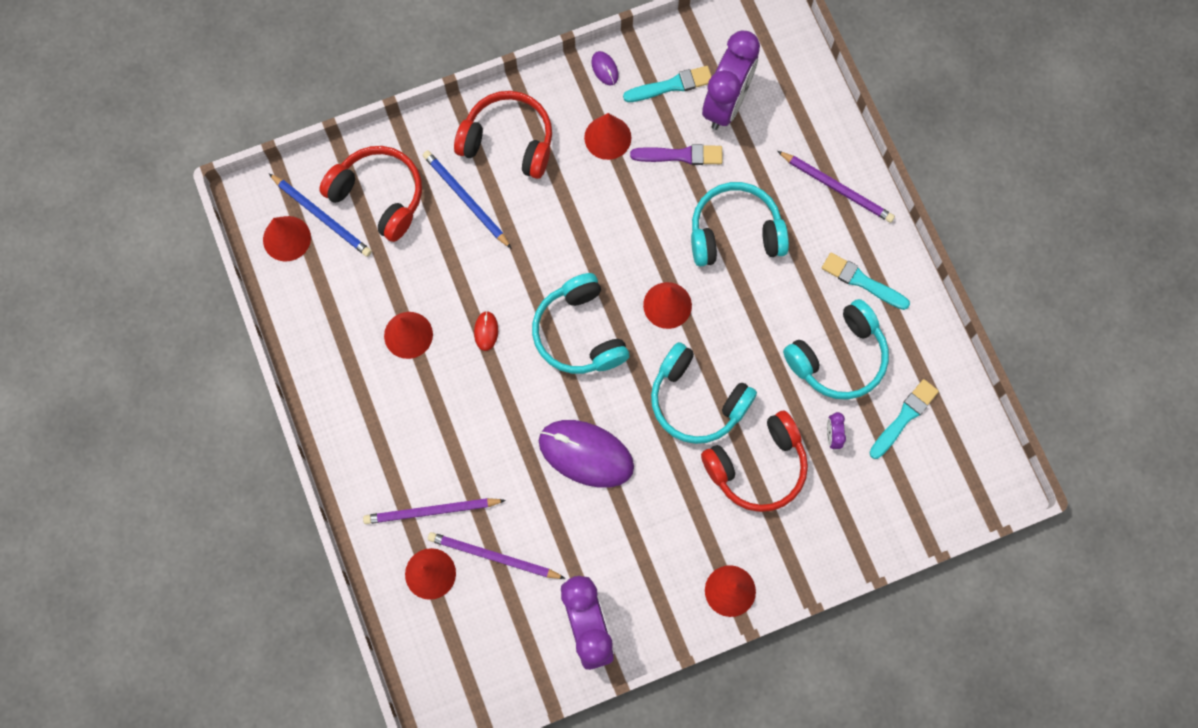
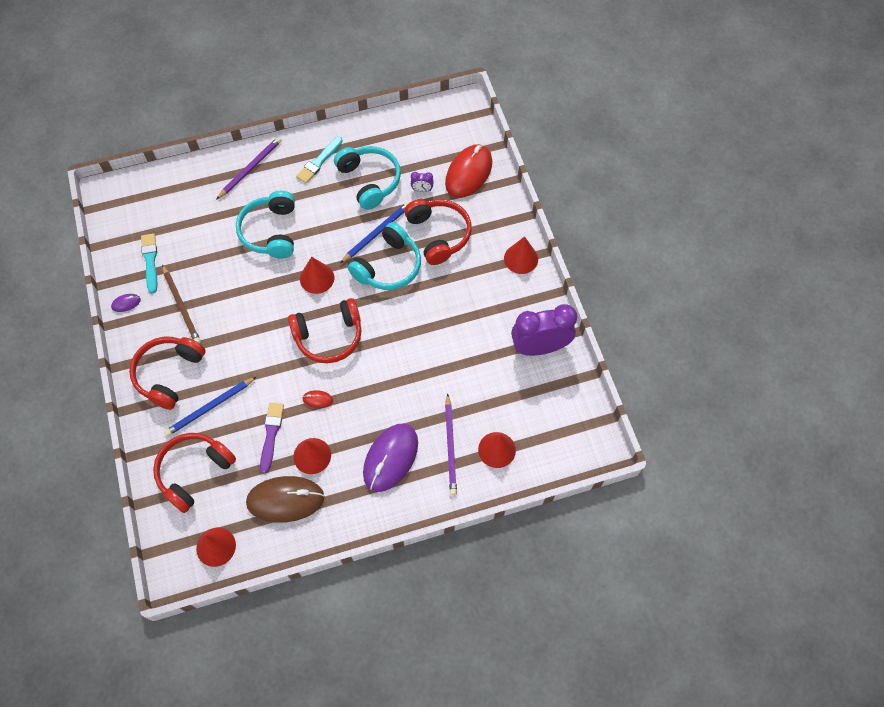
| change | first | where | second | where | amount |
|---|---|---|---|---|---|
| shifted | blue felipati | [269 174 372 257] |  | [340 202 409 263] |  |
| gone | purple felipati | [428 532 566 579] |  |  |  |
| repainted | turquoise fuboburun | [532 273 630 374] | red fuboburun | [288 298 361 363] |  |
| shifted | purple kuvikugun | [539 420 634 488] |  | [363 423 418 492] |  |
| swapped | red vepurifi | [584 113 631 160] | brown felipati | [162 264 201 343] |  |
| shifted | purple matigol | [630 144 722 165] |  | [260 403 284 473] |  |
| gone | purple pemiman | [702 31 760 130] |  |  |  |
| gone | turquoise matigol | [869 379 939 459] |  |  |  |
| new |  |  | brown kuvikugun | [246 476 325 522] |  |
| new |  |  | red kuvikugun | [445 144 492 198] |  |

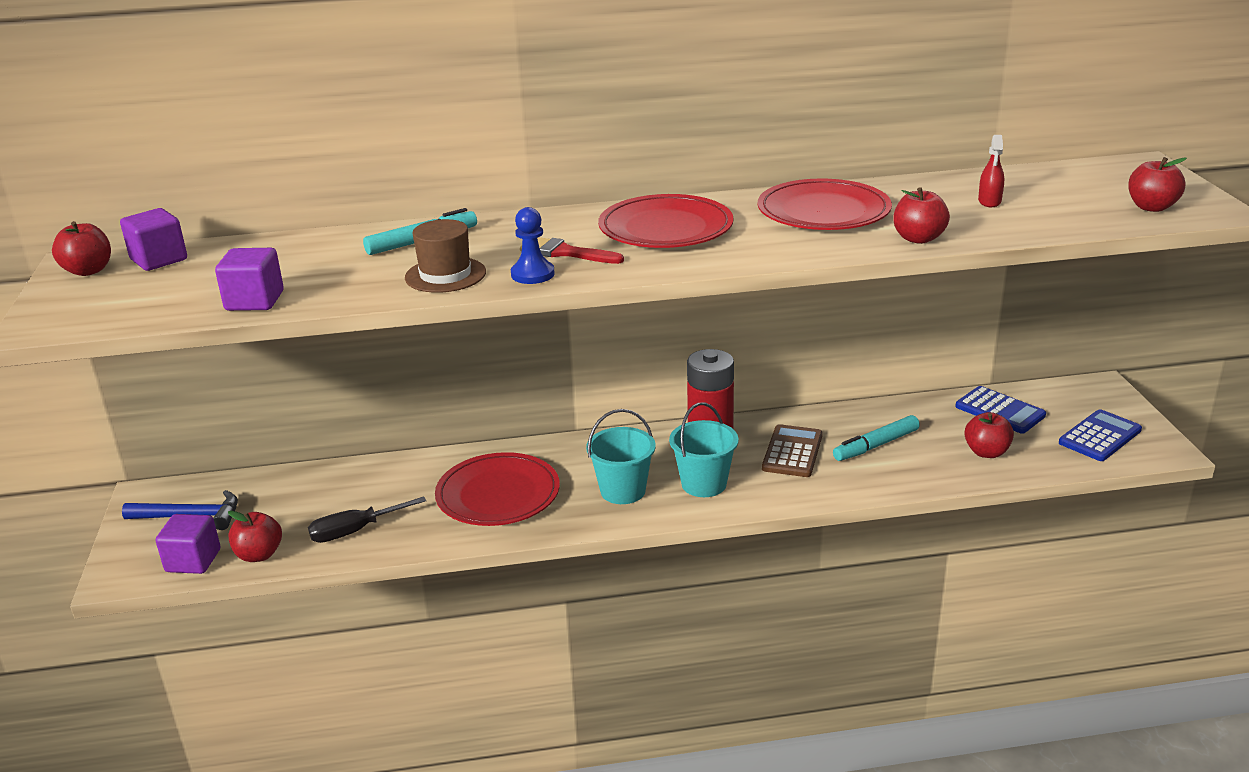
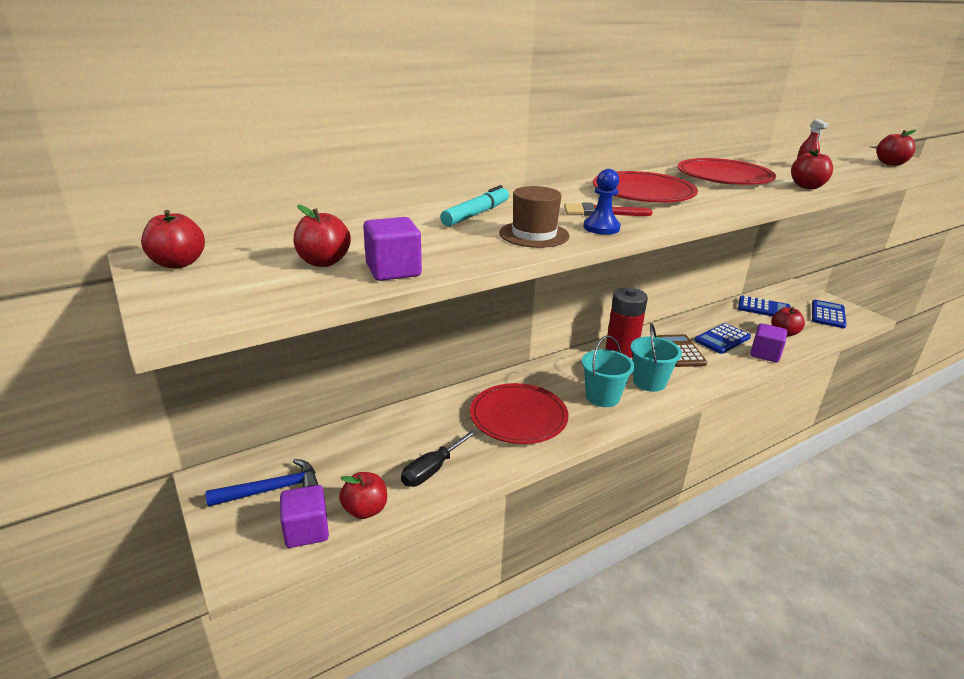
| change | first | where | second | where | amount |
|---|---|---|---|---|---|
| shifted | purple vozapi | [120 208 187 271] |  | [751 323 787 362] |  |
| swapped | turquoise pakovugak | [833 415 920 461] | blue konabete | [694 323 751 354] |  |
| new |  |  | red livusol | [294 205 351 267] |  |

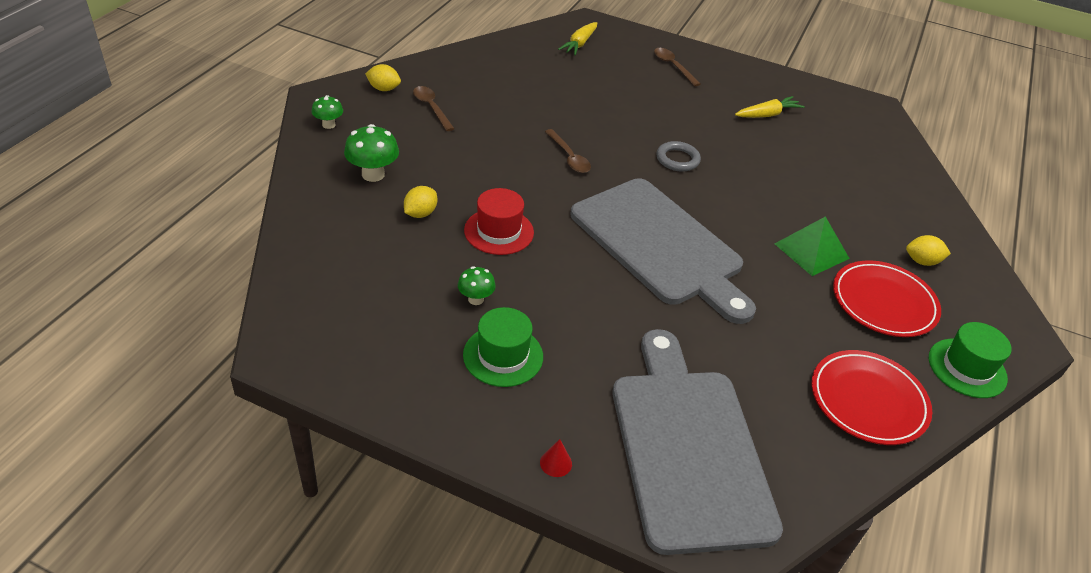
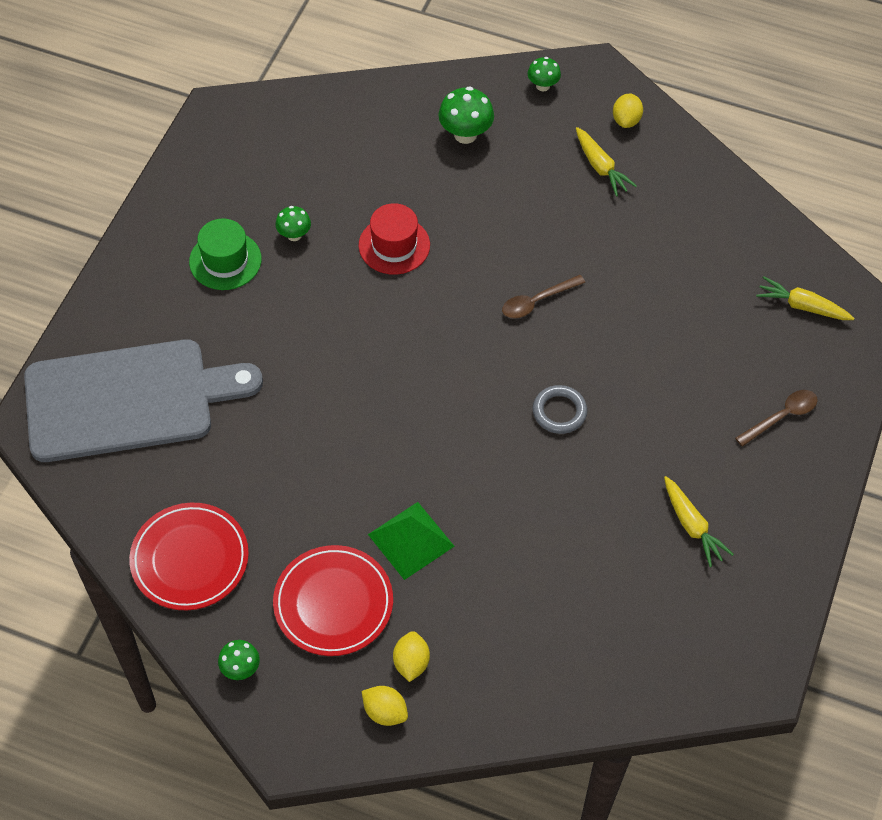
| change | first | where | second | where | amount |
|---|---|---|---|---|---|
| shifted | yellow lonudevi | [404 186 437 218] |  | [362 686 408 726] |  |
| swapped | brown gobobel | [413 86 455 131] | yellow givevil | [576 127 637 196] |  |
| gone | red vepurifi | [540 439 572 477] |  |  |  |
| gone | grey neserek | [570 178 756 324] |  |  |  |
| swapped | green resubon | [929 322 1012 398] | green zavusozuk | [218 640 260 680] |  |

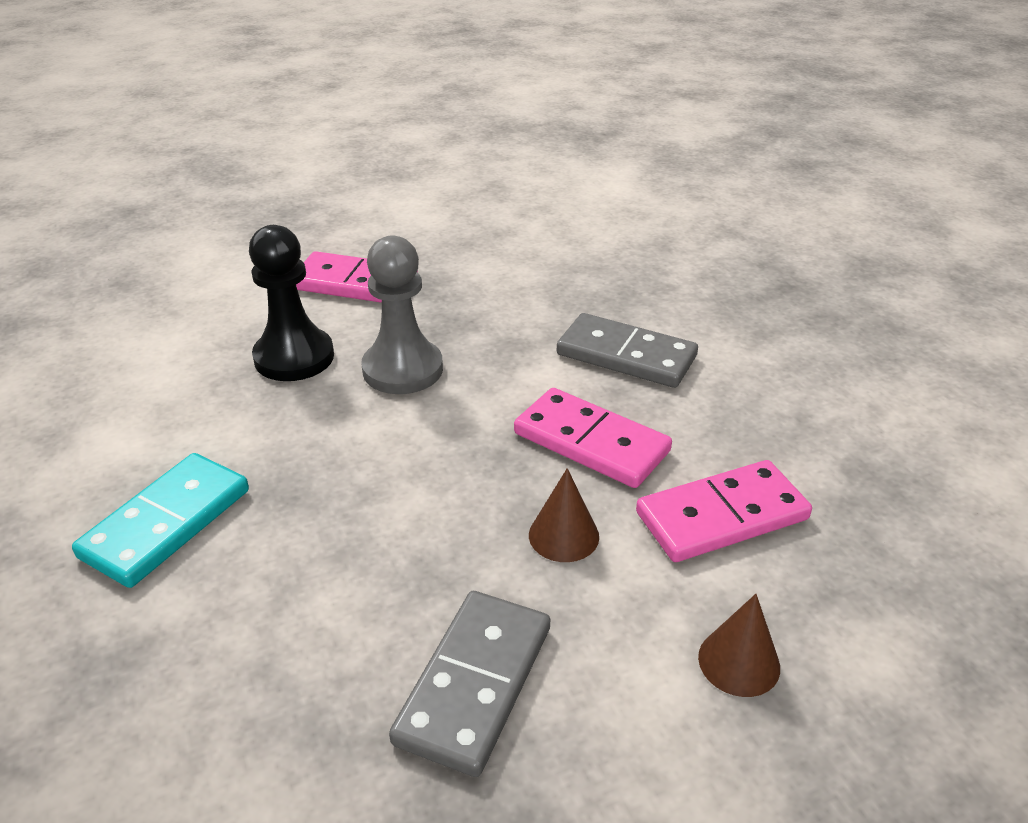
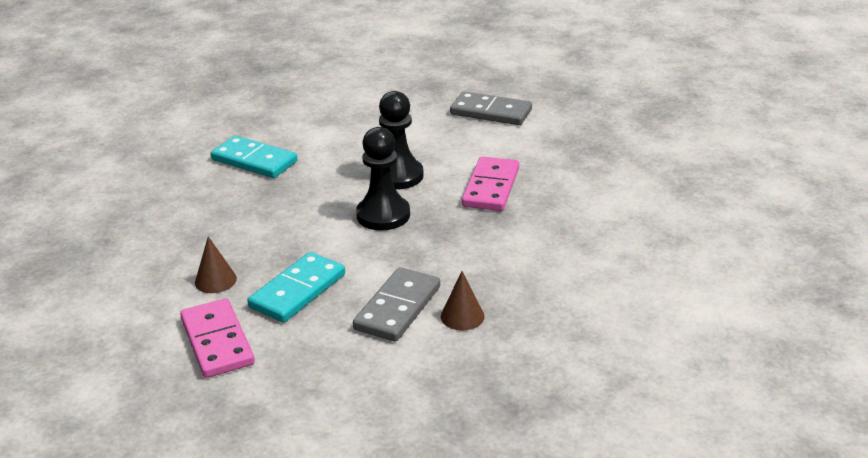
| change | first | where | second | where | amount |
|---|---|---|---|---|---|
| repainted | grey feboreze | [361 235 443 394] | black feboreze | [356 127 410 230] |  |
| shifted | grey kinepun | [389 591 550 777] |  | [450 91 532 125] |  |
| repainted | pink kinepun | [514 388 672 488] | turquoise kinepun | [247 252 345 323] |  |
| shifted | brown vepurifi | [698 594 780 697] |  | [441 271 485 330] |  |

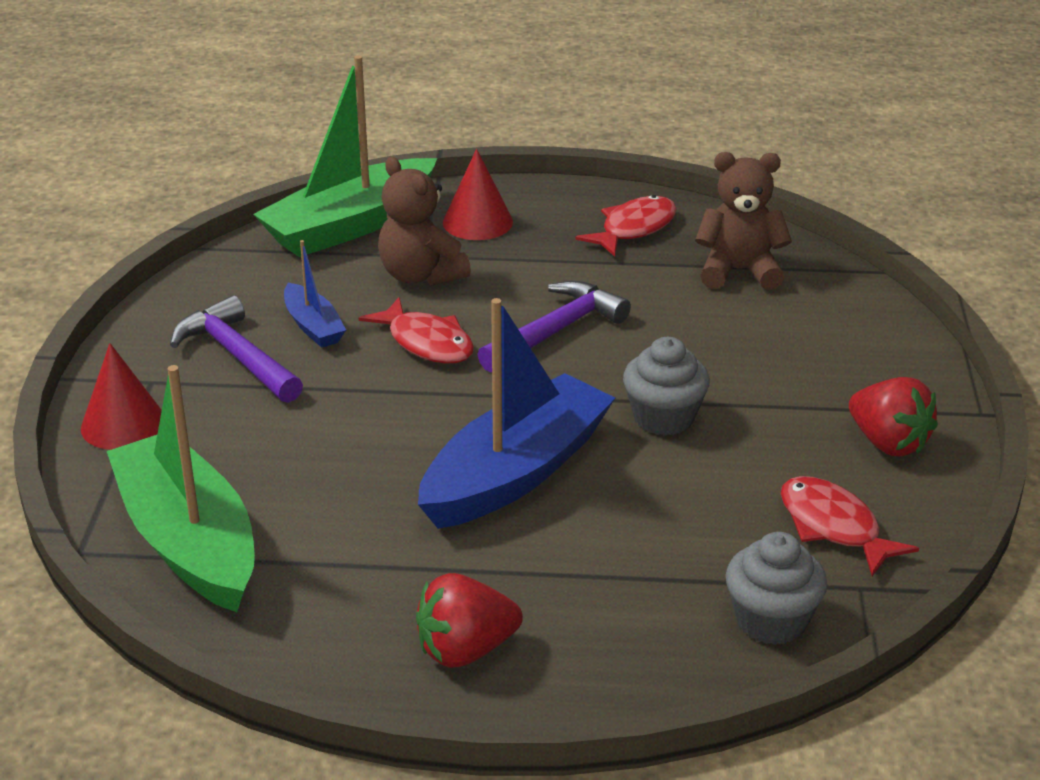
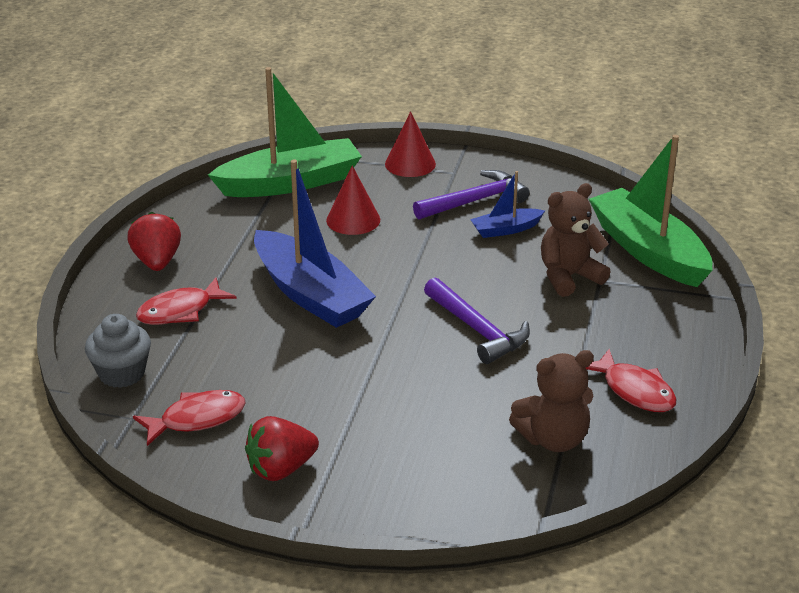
| change | first | where | second | where | amount |
|---|---|---|---|---|---|
| shifted | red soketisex | [359 297 474 364] |  | [136 278 237 325] |  |
| shifted | red vepurifi | [443 149 513 240] |  | [326 166 380 235] |  |
| gone | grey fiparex | [623 337 710 436] |  |  |  |
| rotated | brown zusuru | [695 152 792 290] |  | [509 350 594 452] | 60 degrees clockwise |

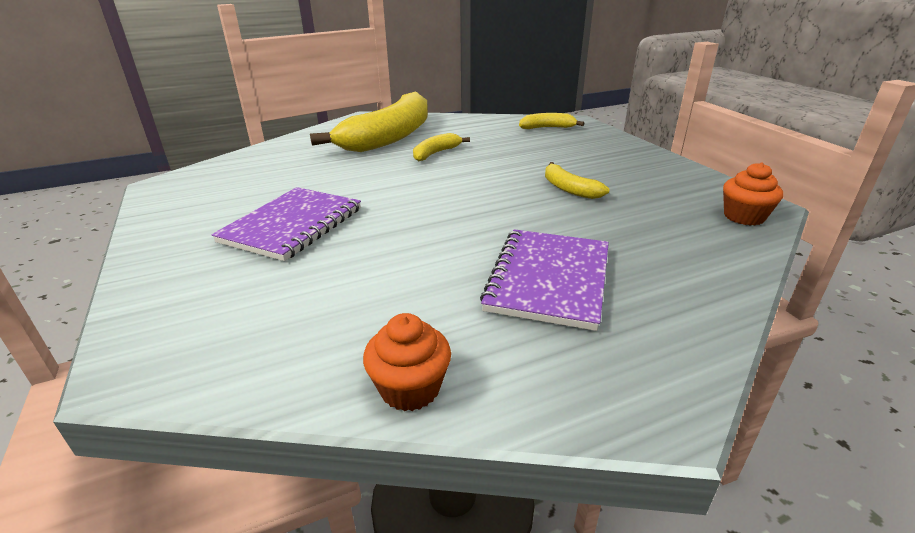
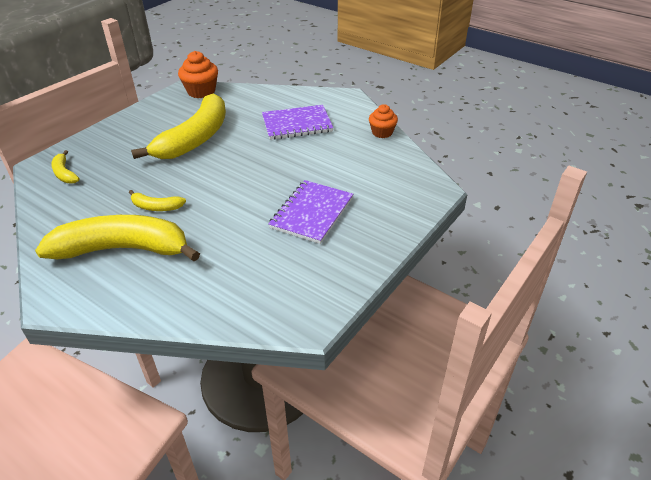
| change | first | where | second | where | amount |
|---|---|---|---|---|---|
| rotated | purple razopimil | [211 187 361 261] |  | [268 180 353 244] | 60 degrees counterclockwise |
| scaled | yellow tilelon | [545 162 609 199] |  | [131 93 226 159] | x2.33 |
| scaled | orange fiparex | [723 162 783 226] |  | [178 51 218 98] | x1.50 |

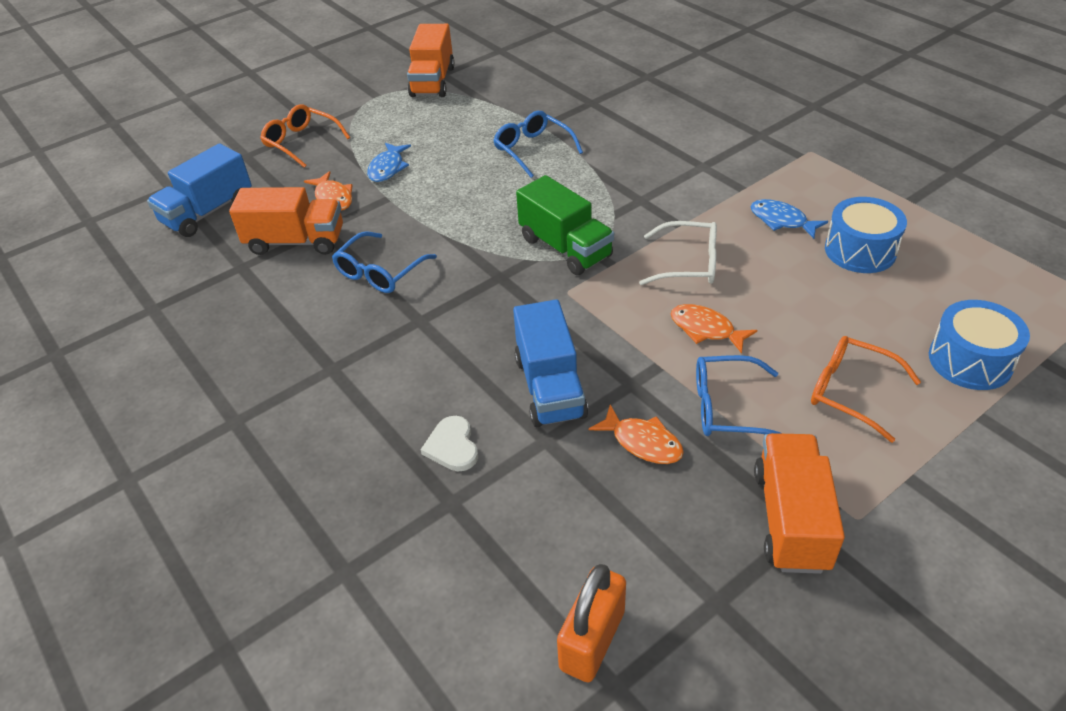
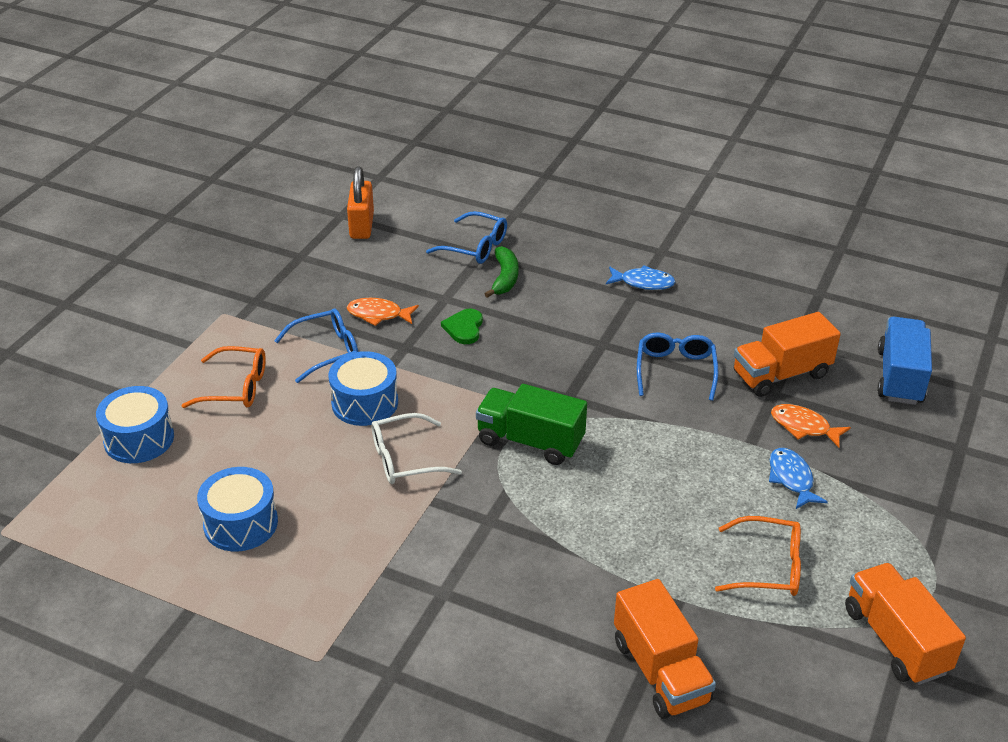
| change | first | where | second | where | amount |
|---|---|---|---|---|---|
| shifted | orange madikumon | [260 104 350 168] |  | [715 516 801 596] |  |
| swapped | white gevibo | [421 416 478 471] | green tilelon | [485 246 519 298] |  |
| shifted | blue madikumon | [493 111 583 178] |  | [426 211 507 264] |  |
| swapped | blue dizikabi | [513 299 588 427] | green gevibo | [441 309 483 344] |  |
| swapped | orange soketisex | [670 304 757 354] | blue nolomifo | [328 351 398 426] |  |
| shifted | blue soketisex | [750 199 828 239] |  | [606 265 675 290] |  |
| shifted | orange dizikabi | [754 433 845 574] |  | [614 579 716 719] |  |

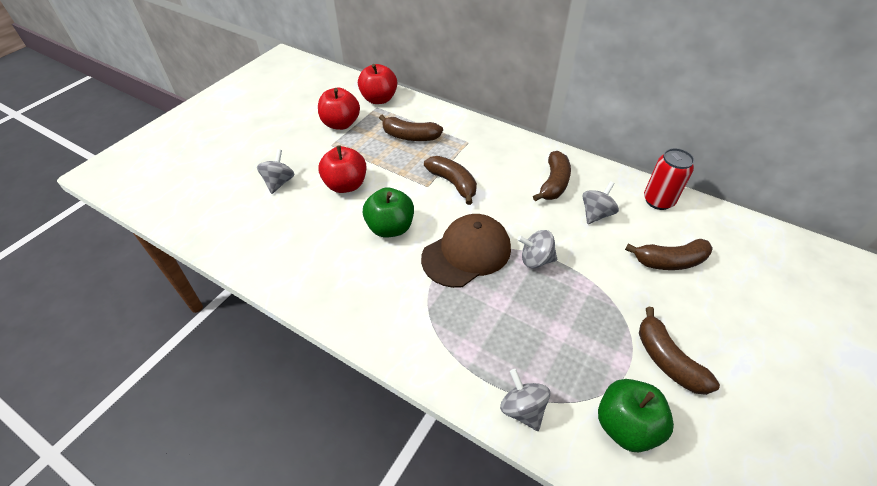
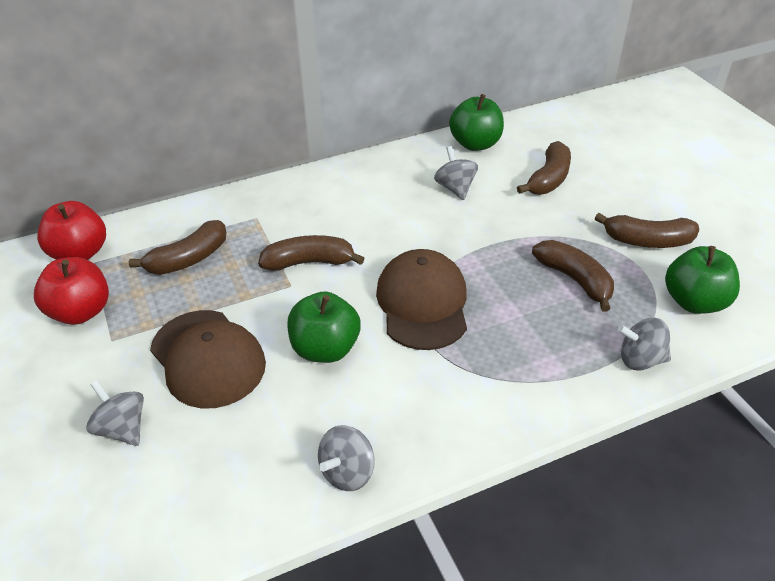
| change | first | where | second | where | amount |
|---|---|---|---|---|---|
| swapped | red livusol | [318 145 366 193] | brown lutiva | [150 310 266 409] |  |
| shifted | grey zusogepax | [517 230 557 268] |  | [318 425 375 491] |  |
| shifted | brown tilelon | [533 151 571 202] |  | [532 240 614 312] |  |
| swapped | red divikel | [644 148 694 210] | green livusol | [449 94 504 151] |  |

